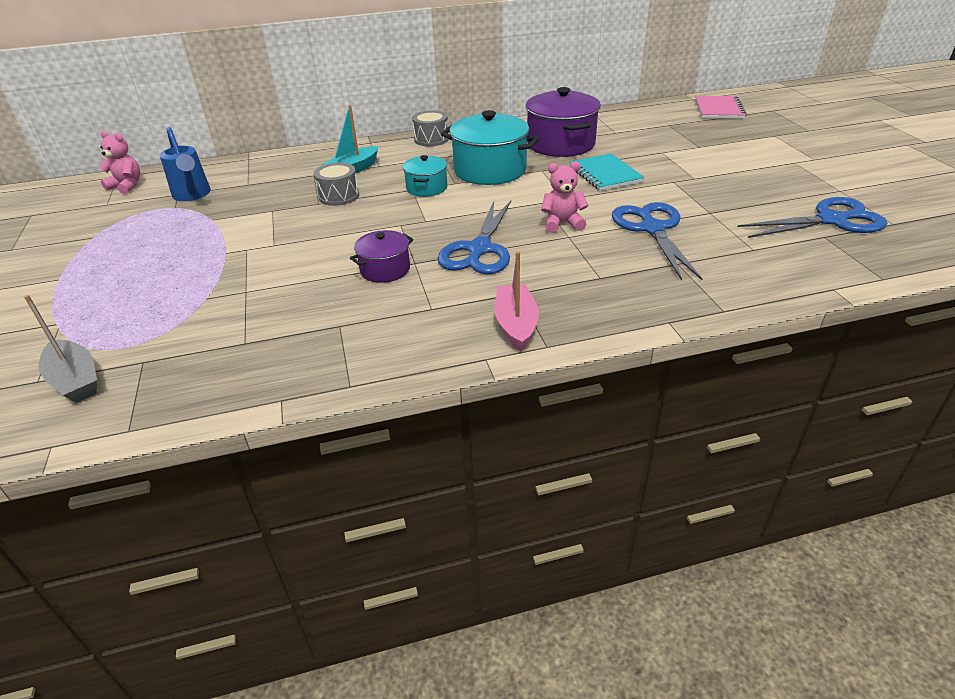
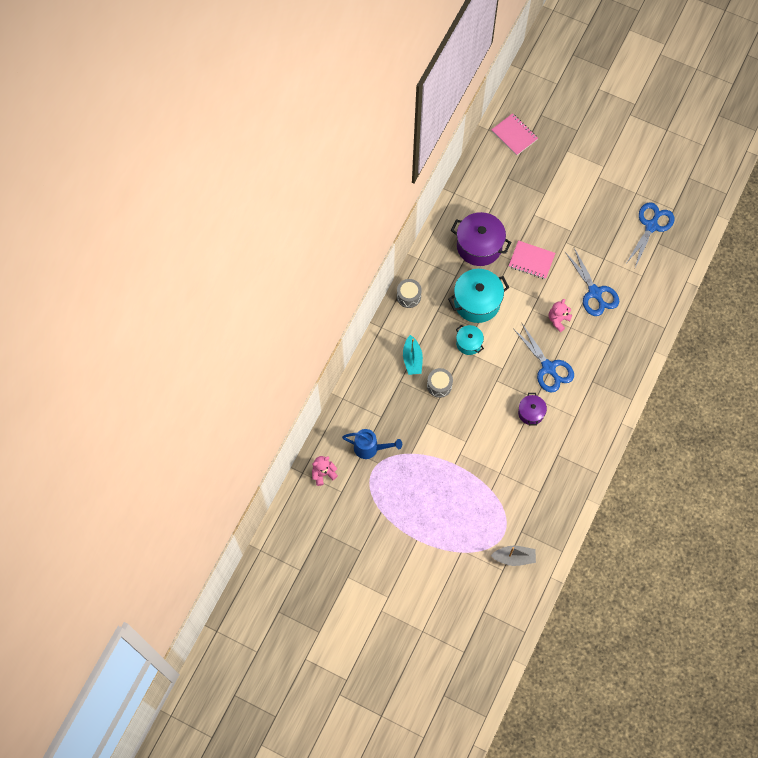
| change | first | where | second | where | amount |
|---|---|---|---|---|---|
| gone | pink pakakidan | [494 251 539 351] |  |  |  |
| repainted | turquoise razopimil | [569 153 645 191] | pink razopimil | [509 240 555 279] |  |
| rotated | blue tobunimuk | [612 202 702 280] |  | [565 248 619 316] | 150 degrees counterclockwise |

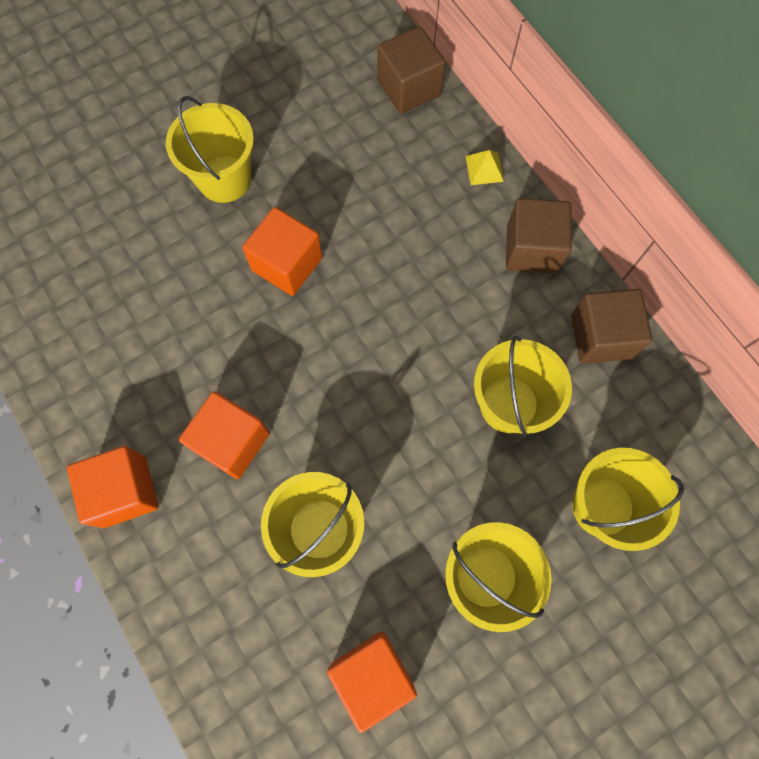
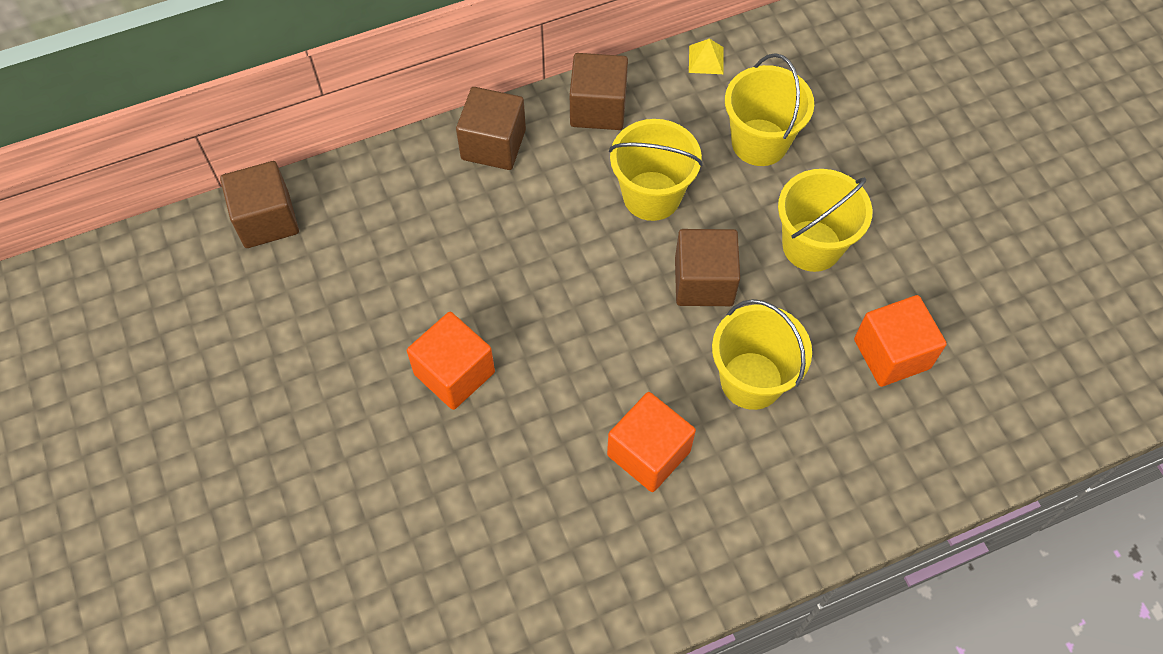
| change | first | where | second | where | amount |
|---|---|---|---|---|---|
| gone | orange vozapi | [67 446 158 528] |  |  |  |
| gone | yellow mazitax | [166 96 254 203] |  |  |  |
| shifted | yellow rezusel | [466 150 504 185] |  | [689 39 724 74] |  |
| new |  |  | brown vozapi | [675 229 740 306] |  |

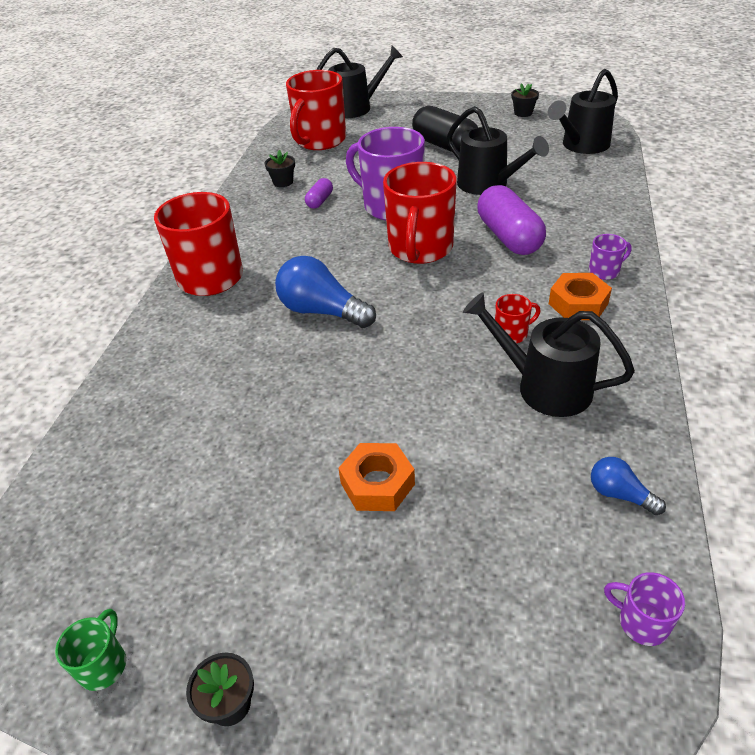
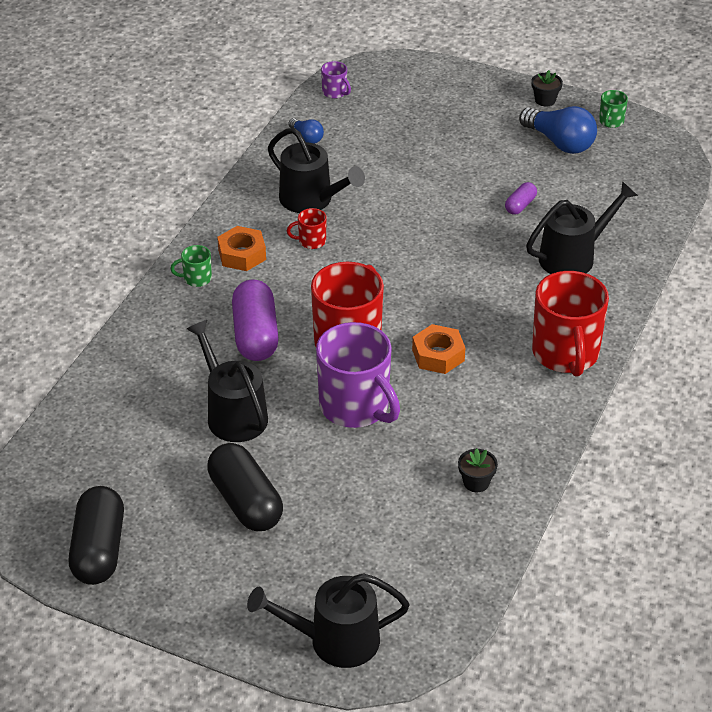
| change | first | where | second | where | amount |
|---|---|---|---|---|---|
| shifted | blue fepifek | [275 256 376 328] |  | [519 106 597 154] |  |
| gone | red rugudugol | [286 70 346 150] |  |  |  |
| shifted | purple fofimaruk | [305 178 333 209] |  | [505 182 537 215] |  |
| shifted | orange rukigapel | [338 443 415 511] |  | [412 324 465 374] |  |
| swapped | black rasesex | [511 84 539 117] | black fofimaruk | [69 486 124 585] |  |
| shifted | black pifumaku | [548 69 618 154] |  | [526 181 638 274] |  |
| repainted | purple rugudugol | [589 234 632 280] | green rugudugol | [170 245 212 287] |  |

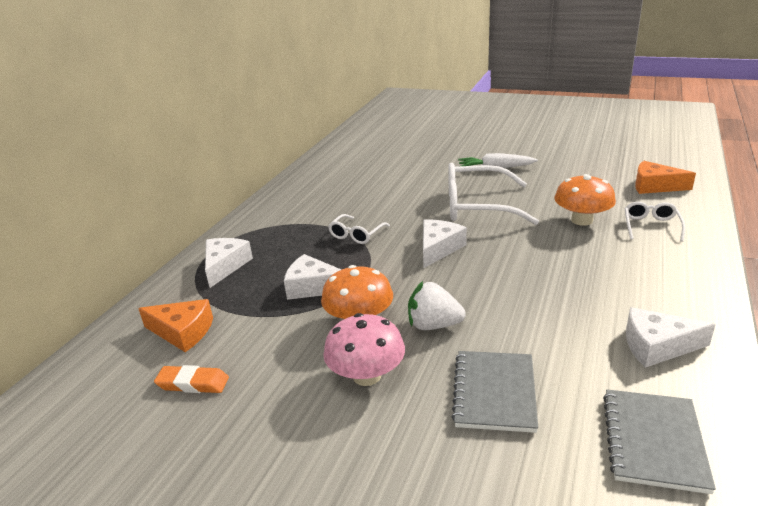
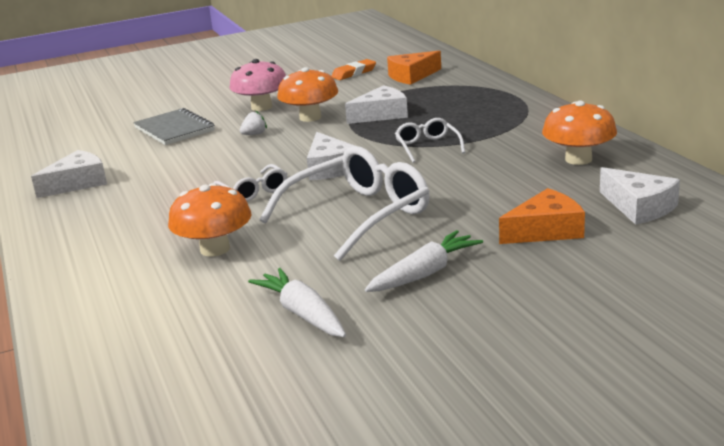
| change | first | where | second | where | amount |
|---|---|---|---|---|---|
| shifted | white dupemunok | [205 238 253 288] |  | [600 167 680 225] |  |
| scaled | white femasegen | [408 281 466 330] |  | [240 110 267 135] | x0.56 |
| gone | grey razopimil | [603 390 716 494] |  |  |  |
| shifted | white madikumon | [625 202 685 242] |  | [214 164 287 202] |  |
| shifted | orange dupemunok | [635 161 696 194] |  | [499 188 585 244] |  |
| new |  |  | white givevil | [248 268 346 337] |  |
| new |  |  | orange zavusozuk | [542 100 617 165] |  |

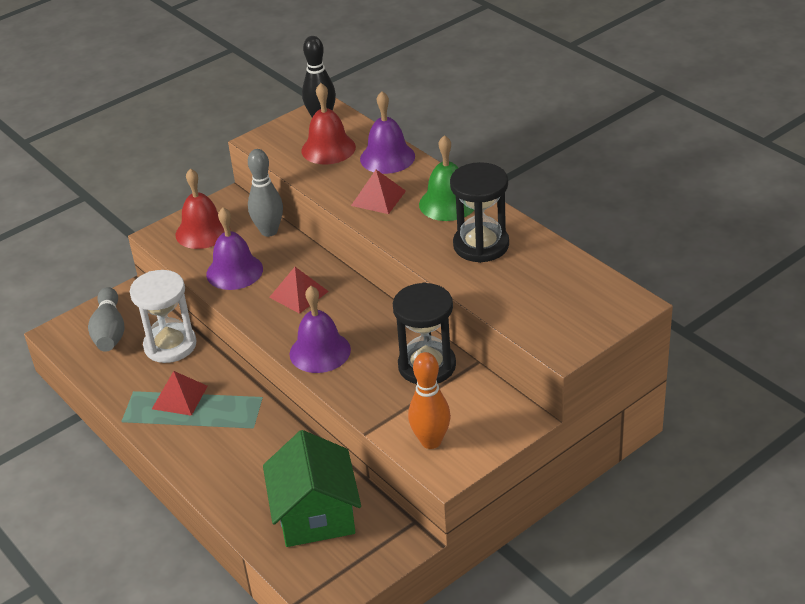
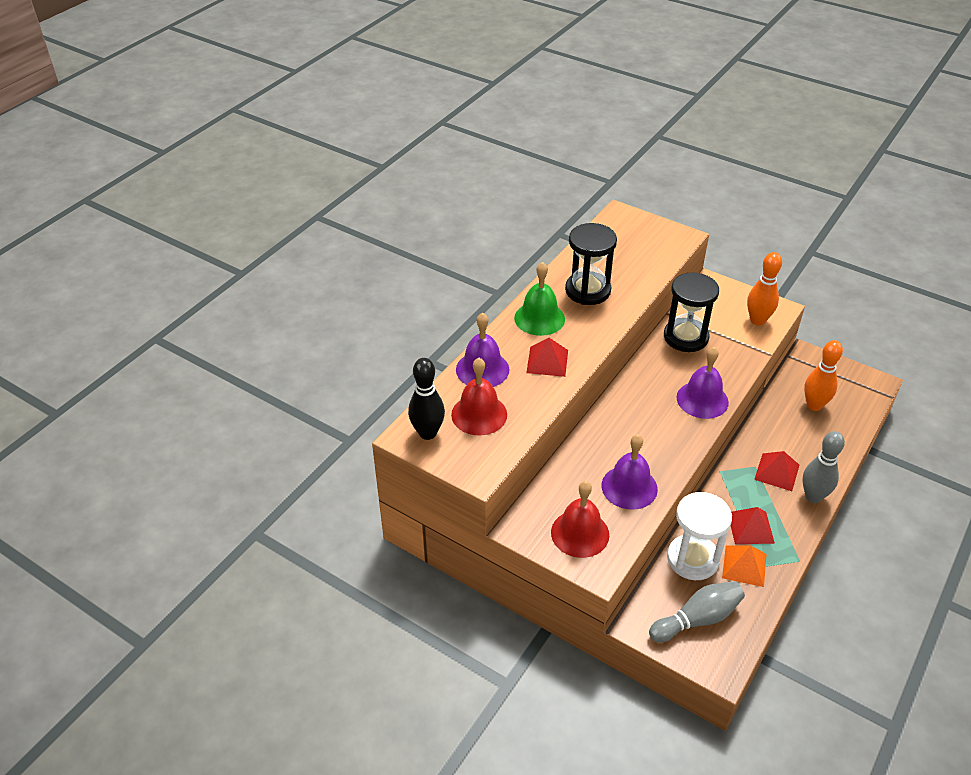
| change | first | where | second | where | amount |
|---|---|---|---|---|---|
| shifted | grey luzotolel | [248 149 283 237] |  | [802 431 845 503] |  |
| swapped | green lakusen | [263 430 361 547] | orange luzotolel | [804 340 843 411] |  |
| shifted | red rezusel | [269 267 329 314] |  | [754 451 799 491] |  |
| new |  |  | orange rezusel | [722 546 767 587] |  |

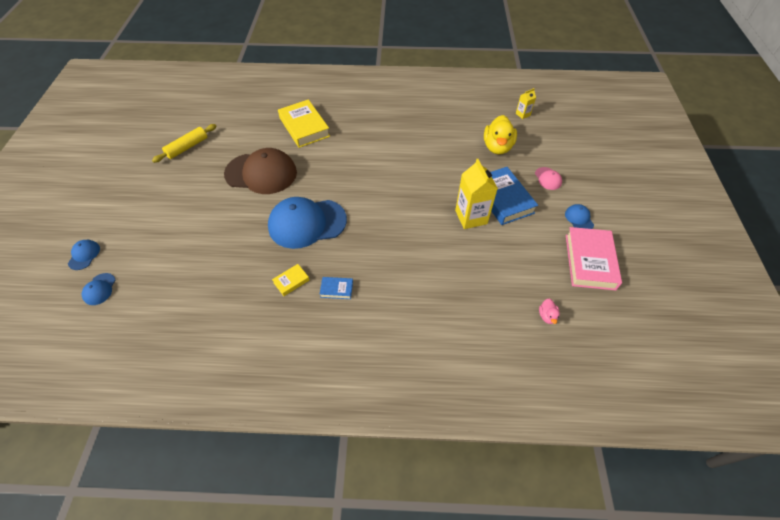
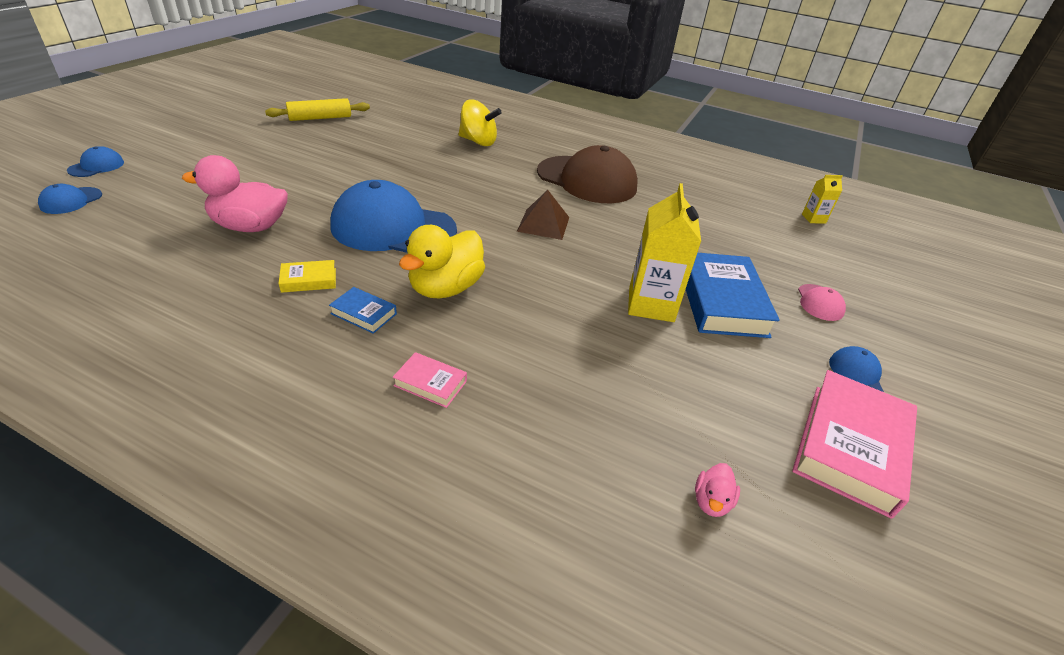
| change | first | where | second | where | amount |
|---|---|---|---|---|---|
| shifted | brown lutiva | [224 148 297 194] |  | [537 145 638 203] |  |
| swapped | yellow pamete | [278 99 330 148] | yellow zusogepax | [459 99 502 146] |  |
| shifted | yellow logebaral | [484 115 517 154] |  | [399 225 485 298] |  |
| new |  |  | pink logebaral | [182 155 288 232] |  |
| new |  |  | pink pamete | [393 352 467 408] |  |
| new |  |  | brown rezusel | [517 190 569 240] |  |

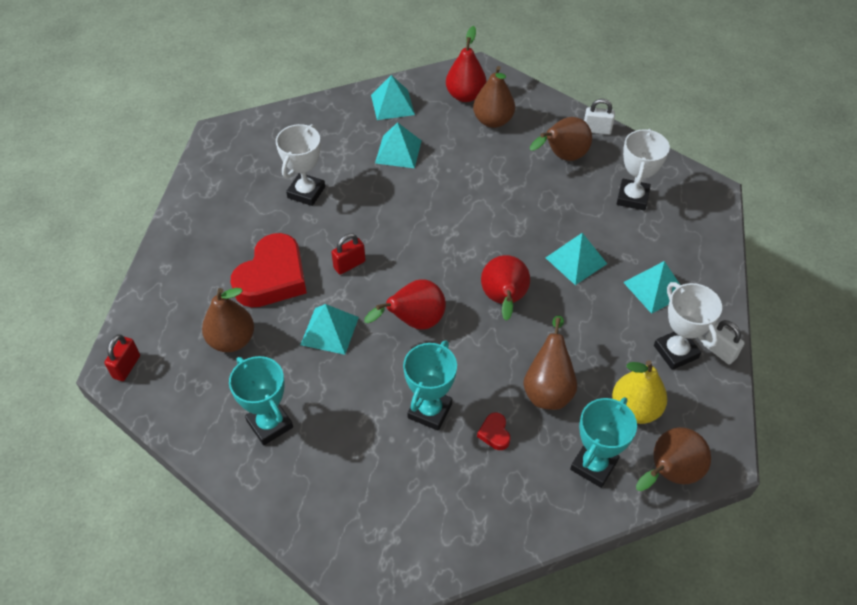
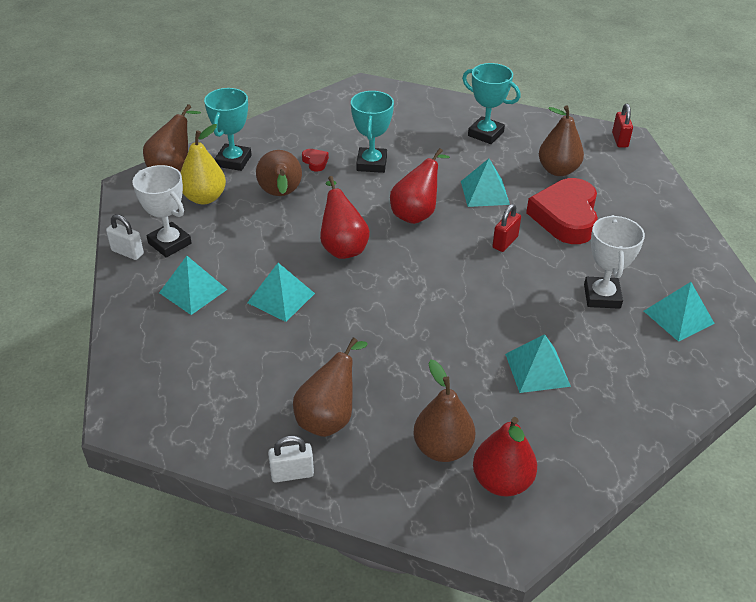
| change | first | where | second | where | amount |
|---|---|---|---|---|---|
| shifted | turquoise rezusel | [371 75 415 120] |  | [644 282 715 342] |  |
| gone | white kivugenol | [617 129 670 211] |  |  |  |

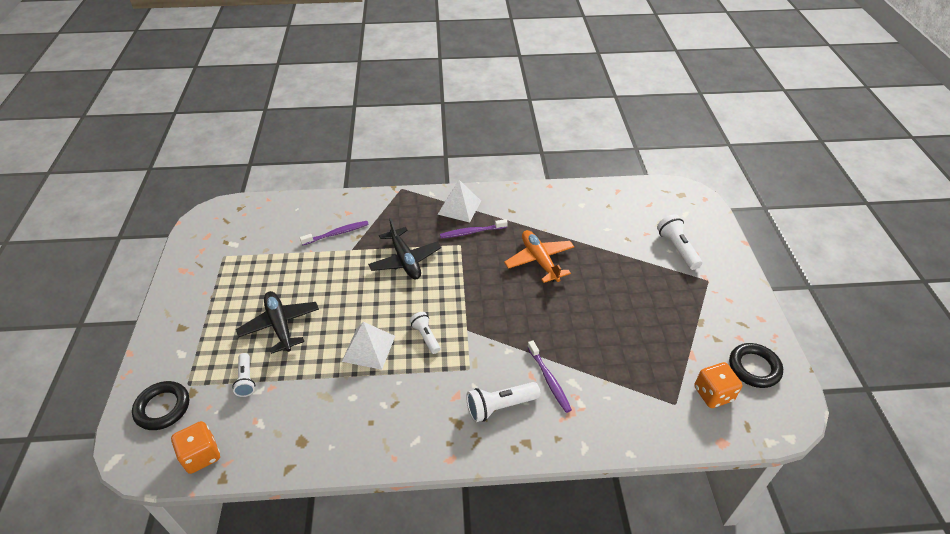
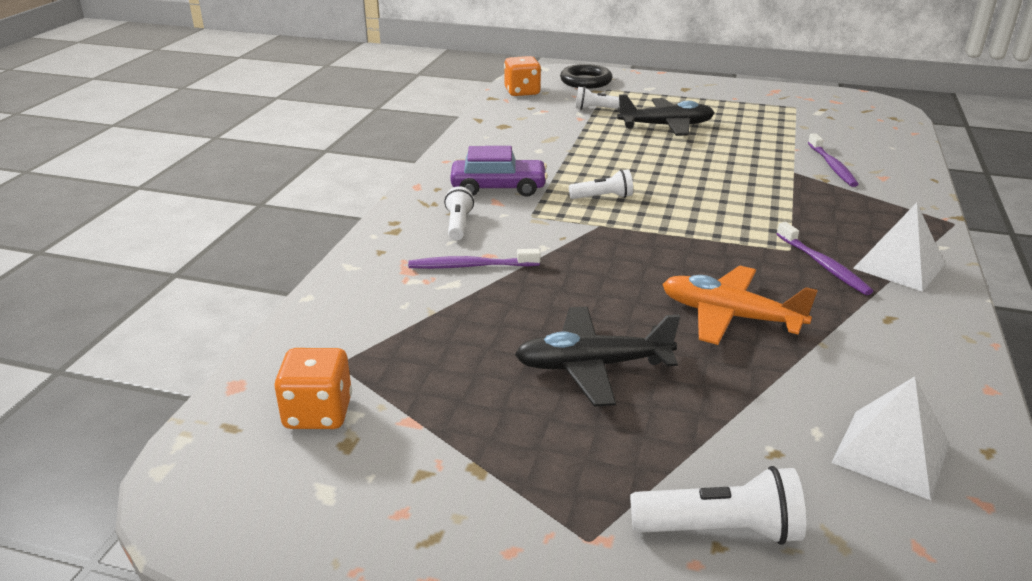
| change | first | where | second | where | amount |
|---|---|---|---|---|---|
| shifted | white rezusel | [342 322 395 370] |  | [831 377 949 500] |  |
| shifted | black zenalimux | [368 218 441 279] |  | [515 307 680 407] |  |
| rotated | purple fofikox | [440 219 508 238] |  | [777 222 873 295] | 150 degrees clockwise |
| scaled | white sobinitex | [466 382 541 422] |  | [444 186 474 240] | x0.66 |
| rotated | orange zenalimux | [504 230 574 283] |  | [663 265 818 345] | 150 degrees counterclockwise |
| gone | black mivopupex | [729 343 783 388] |  |  |  |
| new |  |  | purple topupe | [450 146 548 197] |  |

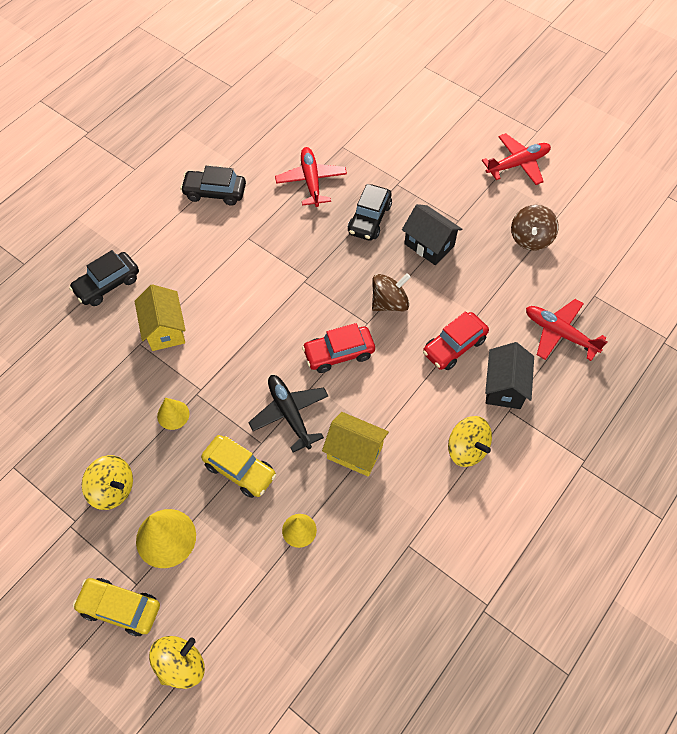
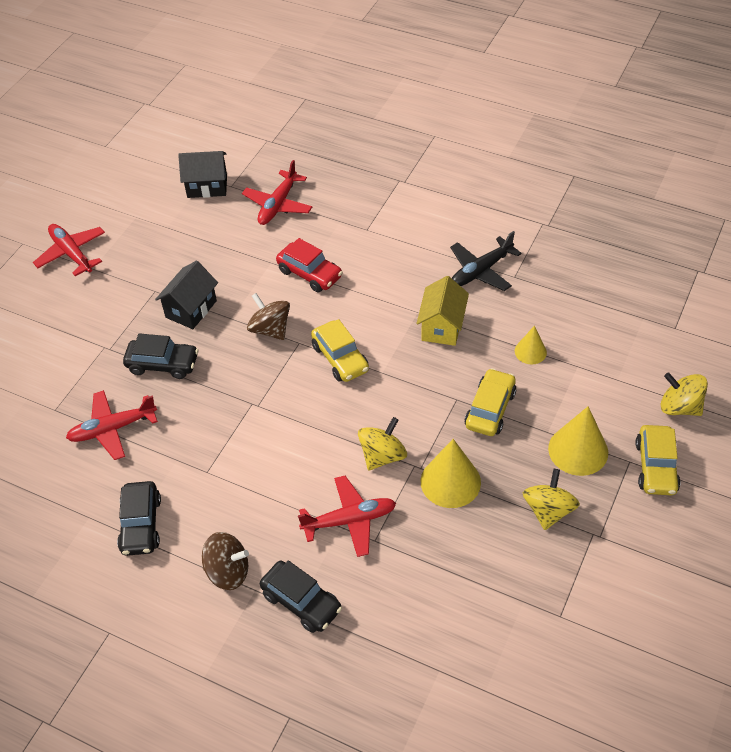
| change | first | where | second | where | amount |
|---|---|---|---|---|---|
| swapped | yellow lakusen | [135 284 186 351] | red zenalimux | [298 476 396 557] |  |
| scaled | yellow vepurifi | [157 398 189 430] |  | [421 439 481 508] | x1.73 |
| shifted | black zenalimux | [248 375 328 452] |  | [450 231 522 291] |  |
| repainted | red topupe | [302 323 375 373] | yellow topupe | [311 319 369 382] |  |
| shifted | yellow zusogepax | [448 416 492 467] |  | [358 417 407 471] |  |
| shifted | black lakusen | [485 342 534 409] |  | [178 151 227 198] |  |
| shifted | brown zusogepax | [511 205 559 251] |  | [202 532 249 590] |  |

